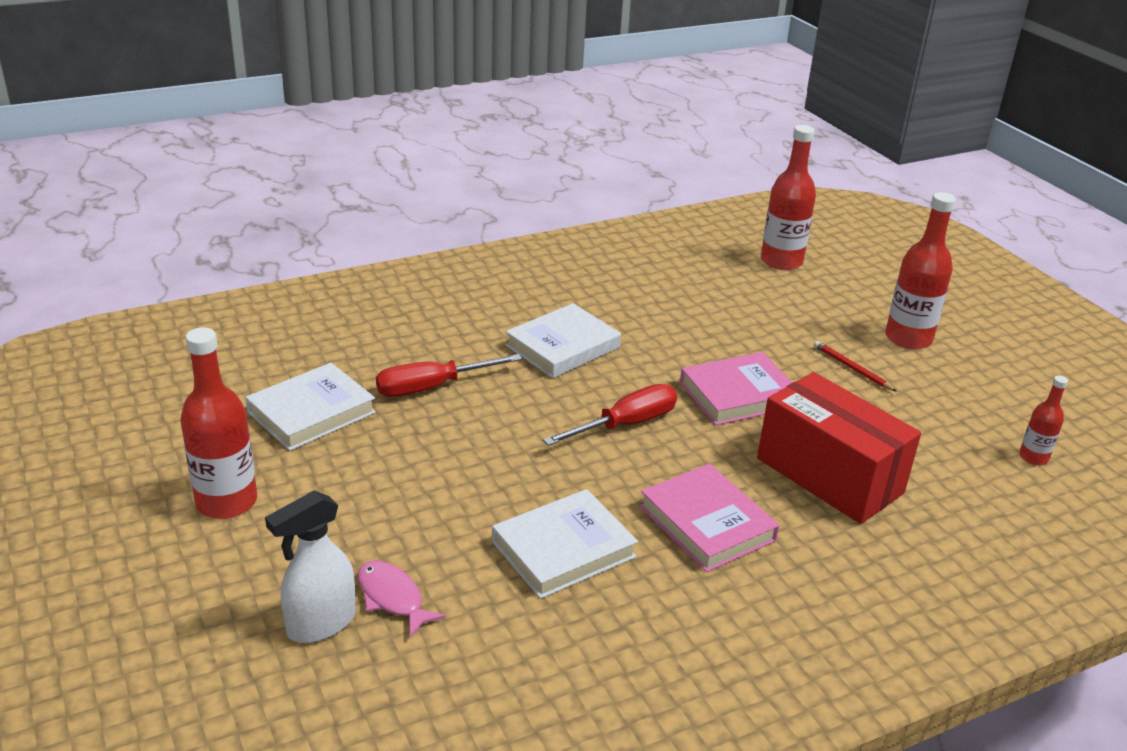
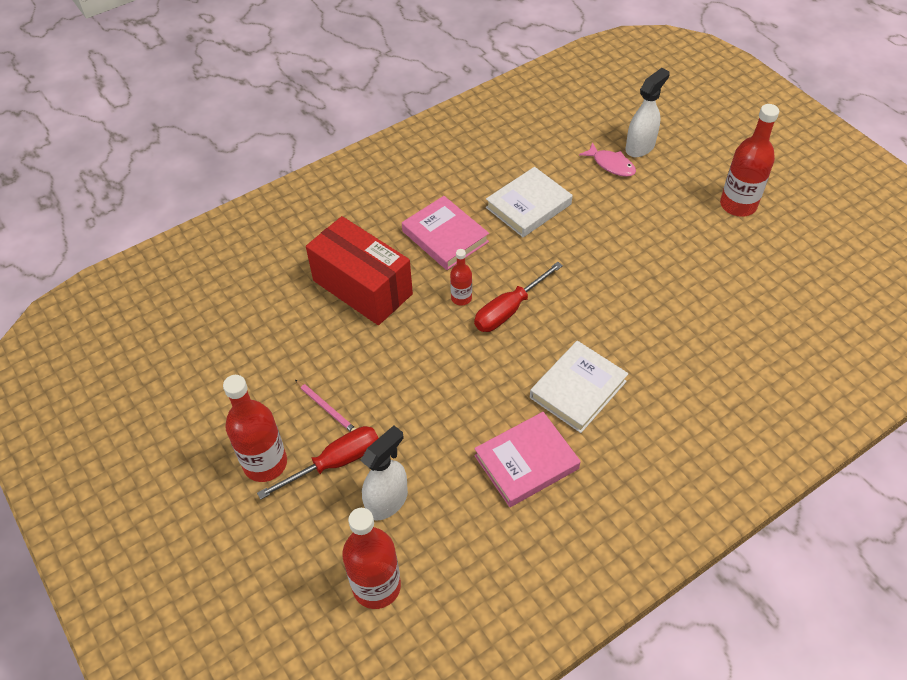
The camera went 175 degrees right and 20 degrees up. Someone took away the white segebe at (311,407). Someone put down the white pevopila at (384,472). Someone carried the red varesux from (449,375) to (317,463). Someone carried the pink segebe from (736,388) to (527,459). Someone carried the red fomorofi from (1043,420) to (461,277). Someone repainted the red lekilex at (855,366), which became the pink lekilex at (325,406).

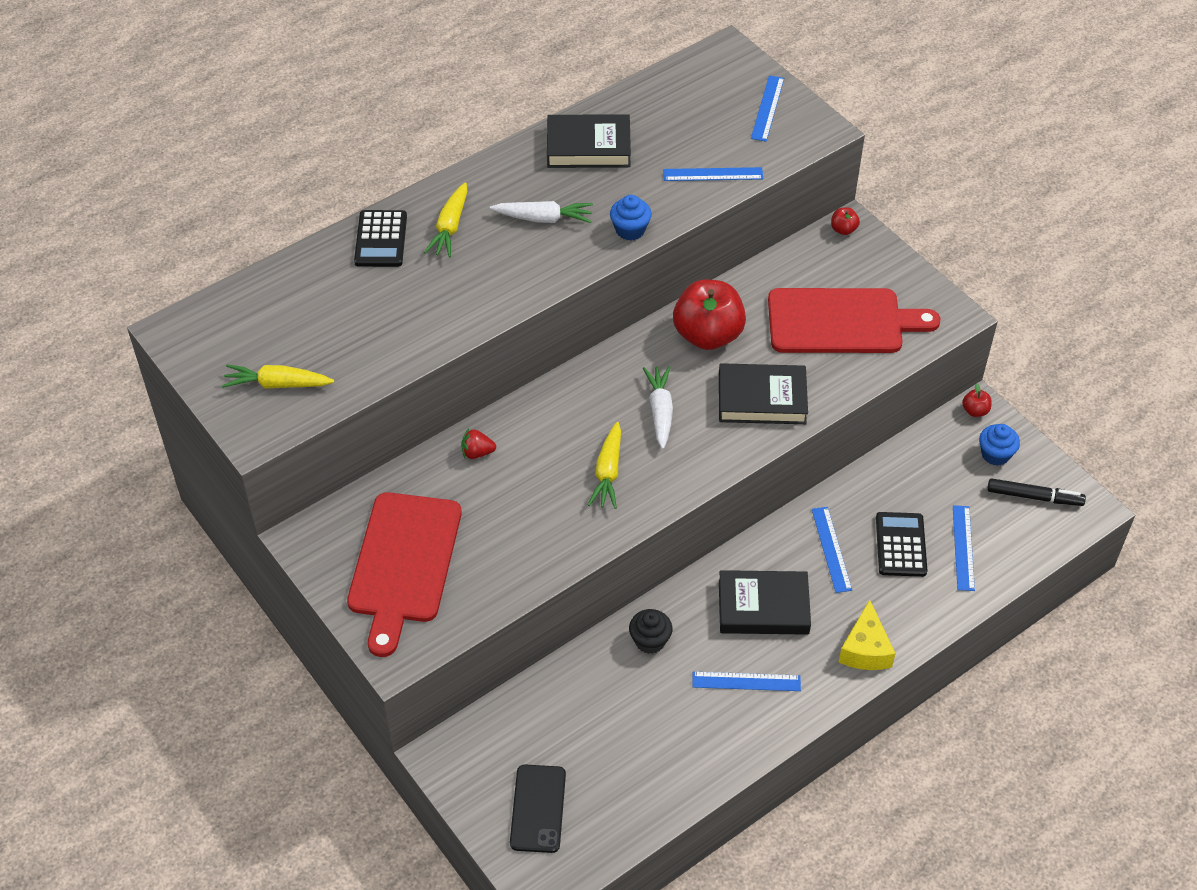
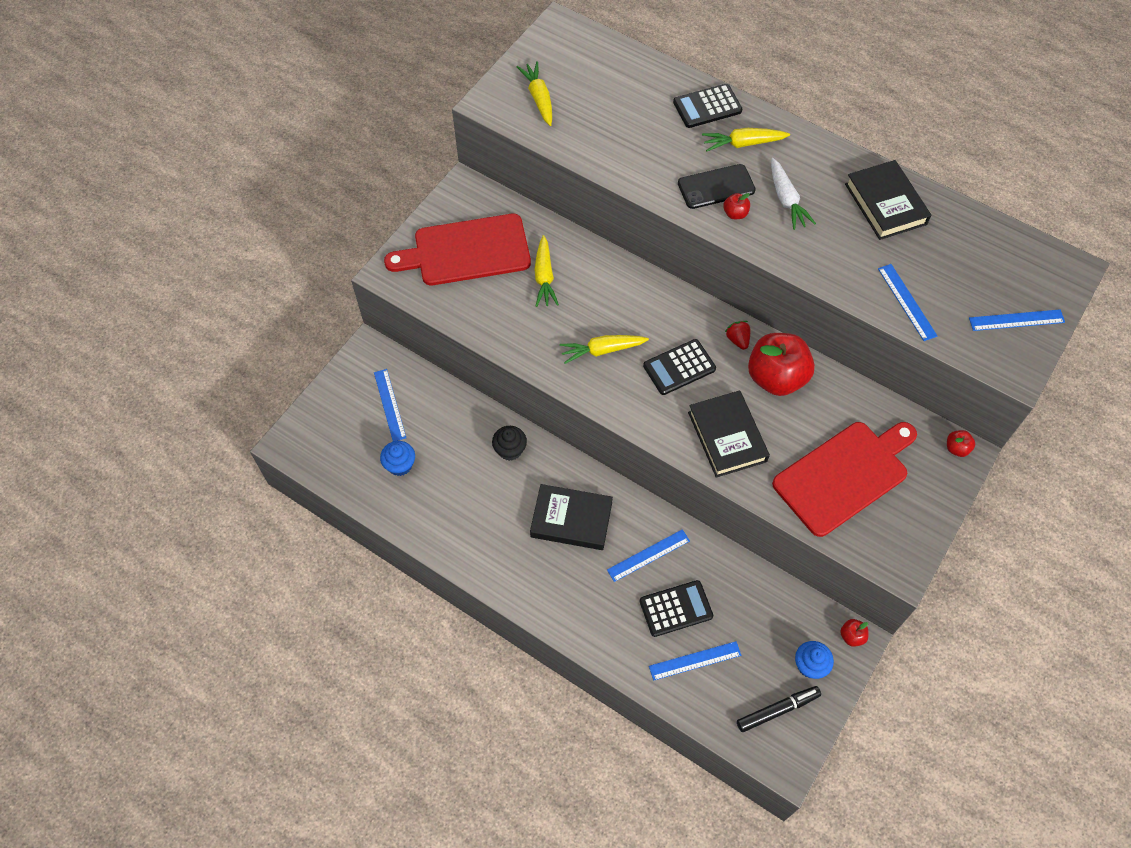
The camera went 70 degrees right and 10 degrees up. Someone took away the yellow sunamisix at (867,635). Someone put down the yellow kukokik at (546,271). Someone put down the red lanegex at (736,206). Someone carried the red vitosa from (478,443) to (737,335). Someone carried the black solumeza from (538,809) to (717,186). Someone carried the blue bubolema from (631,218) to (397,458). Someone carried the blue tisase from (746,681) to (390,405). Someone swapped the white kukokik at (658,407) for the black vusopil at (679,367). Someone rotated the black segebe at (765,602) by 60 degrees counterclockwise. Someone rotated the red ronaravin at (854,320) by 105 degrees counterclockwise. Someone rotated the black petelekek at (1036,492) by 105 degrees counterclockwise.

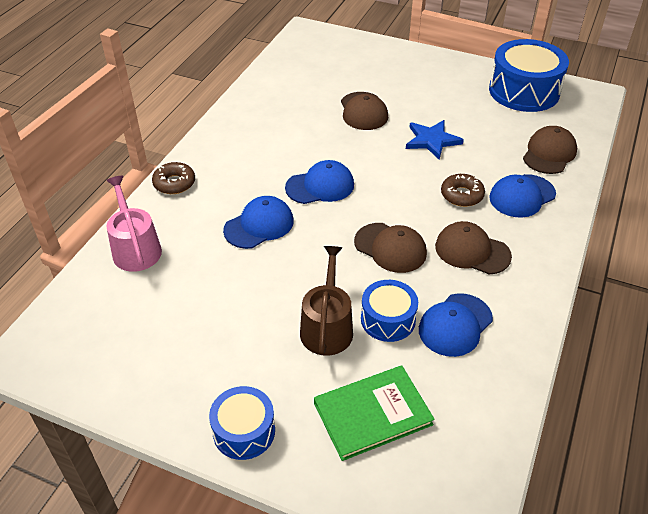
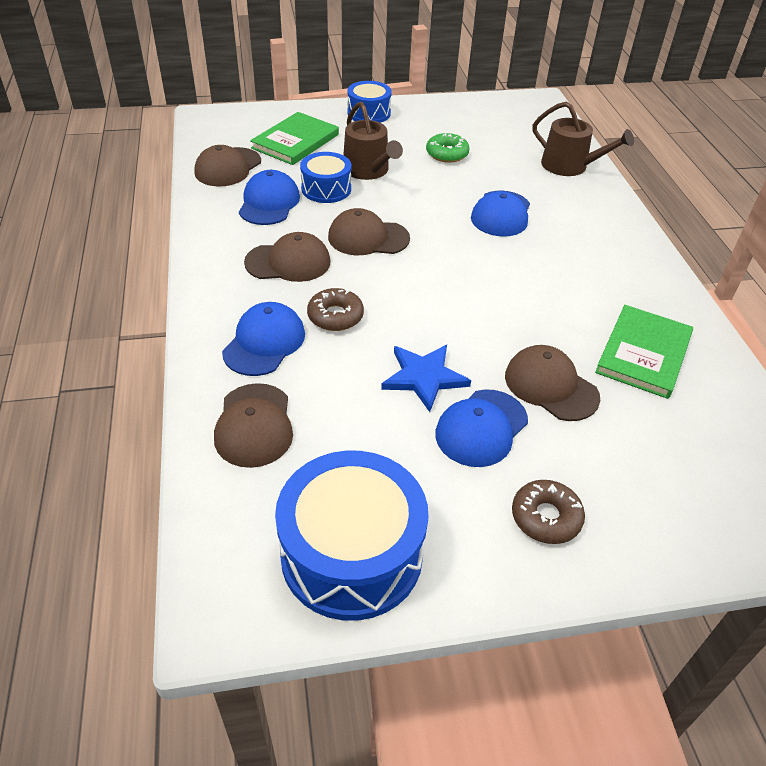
The camera went 145 degrees right and 0 degrees up. Someone put down the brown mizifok at (227,165). Someone put down the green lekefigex at (448,148). Someone put down the green segebe at (644,352). Someone carried the brown lekefigex from (173,178) to (548,512). Someone carried the blue mizifok from (319,182) to (481,428). Someone repainted the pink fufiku at (134,224), which became the brown fufiku at (583,139).

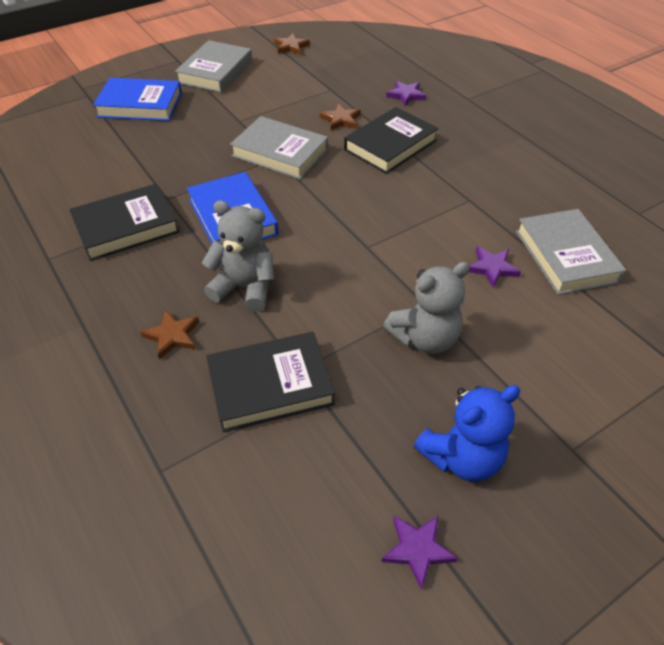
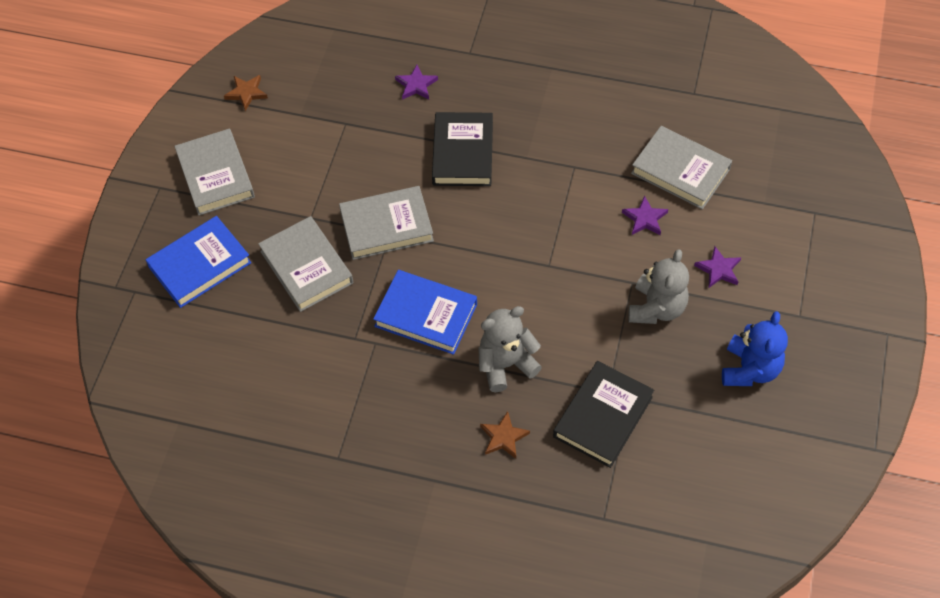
The camera went 40 degrees left and 10 degrees up. Someone took away the black segebe at (124,222). Someone took away the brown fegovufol at (340,116). Someone put down the grey segebe at (305,264). Someone carried the purple fegovufol from (419,553) to (717,267).

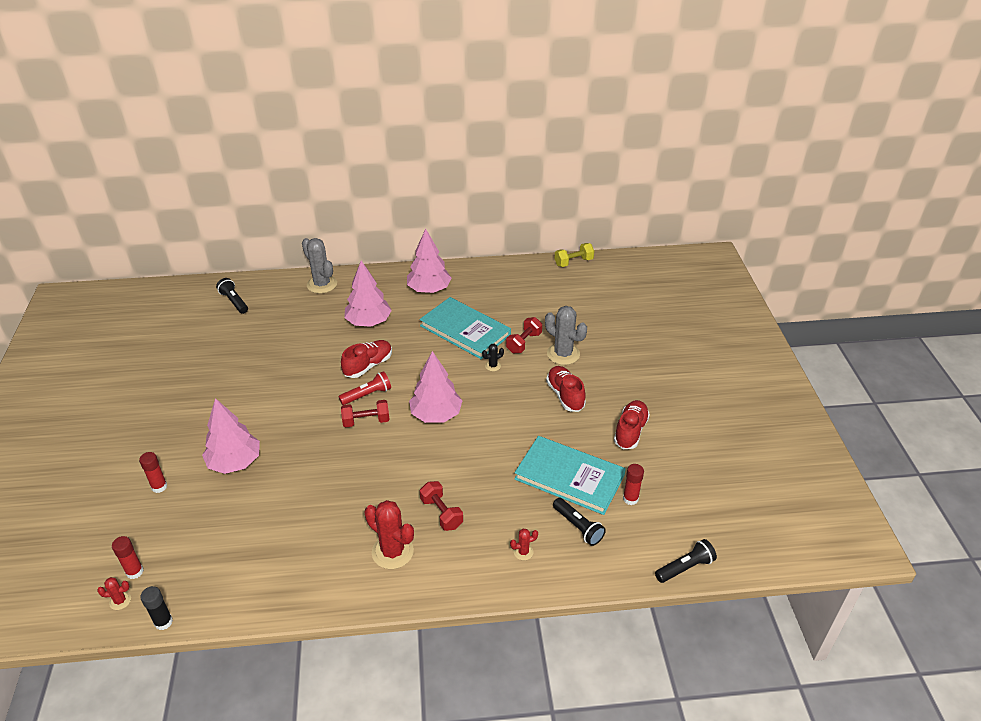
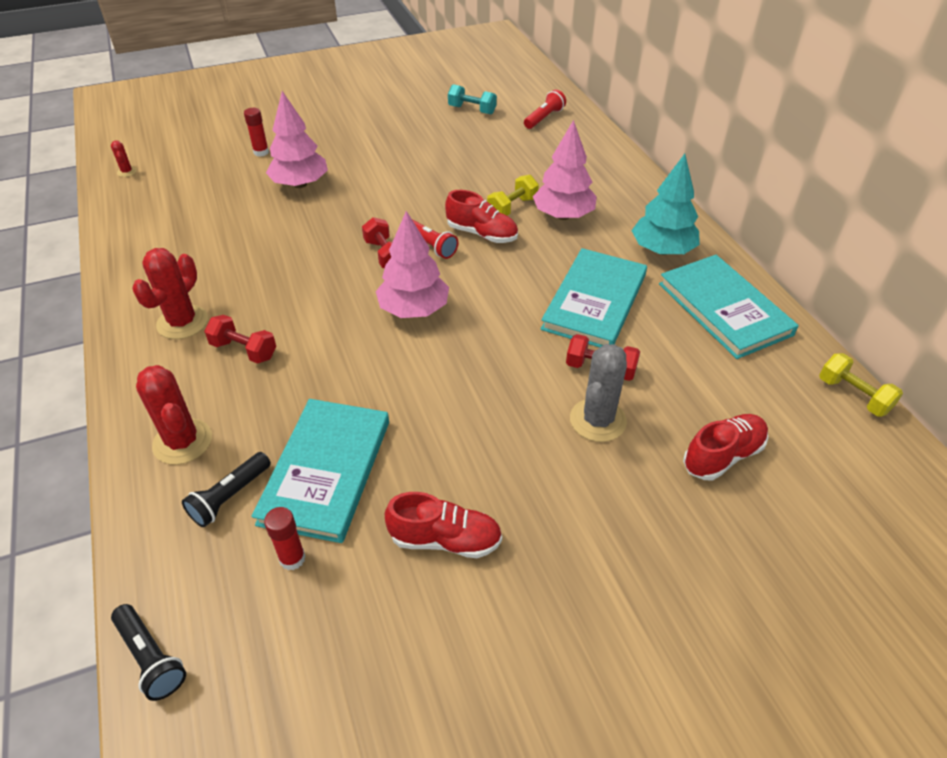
The camera went 75 degrees right and 5 degrees up. Someone took away the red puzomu at (128,557). Someone took away the black puzomu at (156,608). Someone took away the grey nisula at (319,266). Someone took away the black nisula at (493,357). Someone put down the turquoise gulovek at (472,99). Someone put down the yellow gulovek at (513,195). Someone put down the turquoise segebe at (729,307). Someone carried the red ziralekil from (566,389) to (725,447). Someone repainted the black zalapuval at (232,296), which became the red zalapuval at (545,109). Someone repainted the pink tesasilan at (429,261), which became the turquoise tesasilan at (665,204). Someone rotated the red gulovek at (441,506) by 75 degrees clockwise. Someone scaled the red nisula at (524,544) by 2.11.

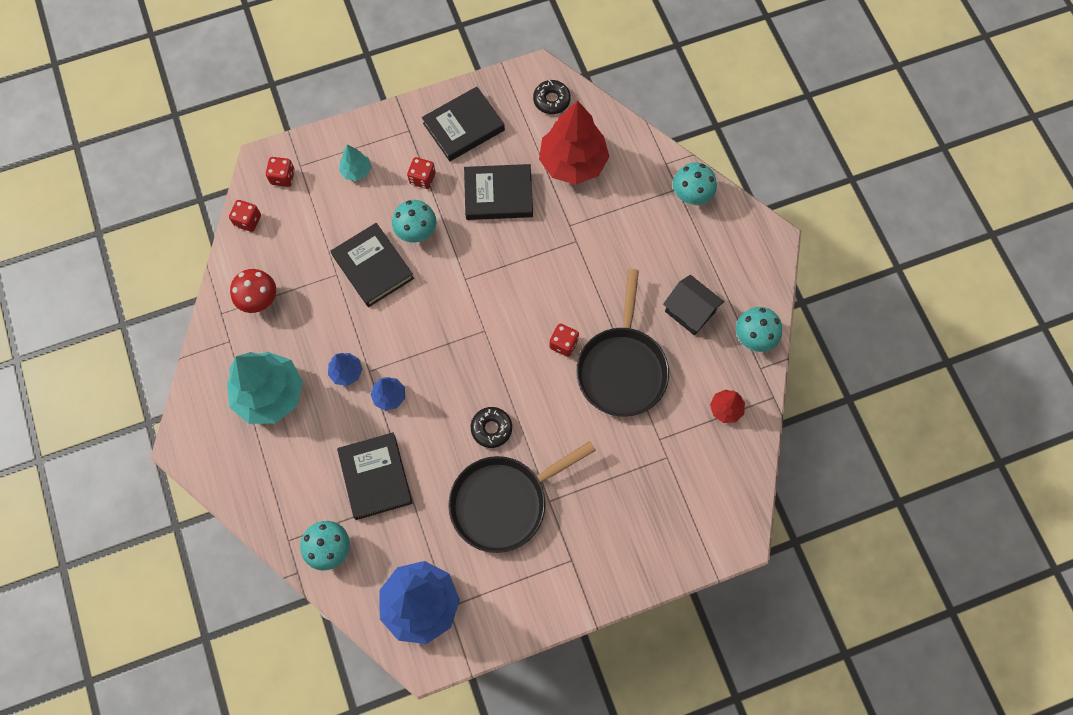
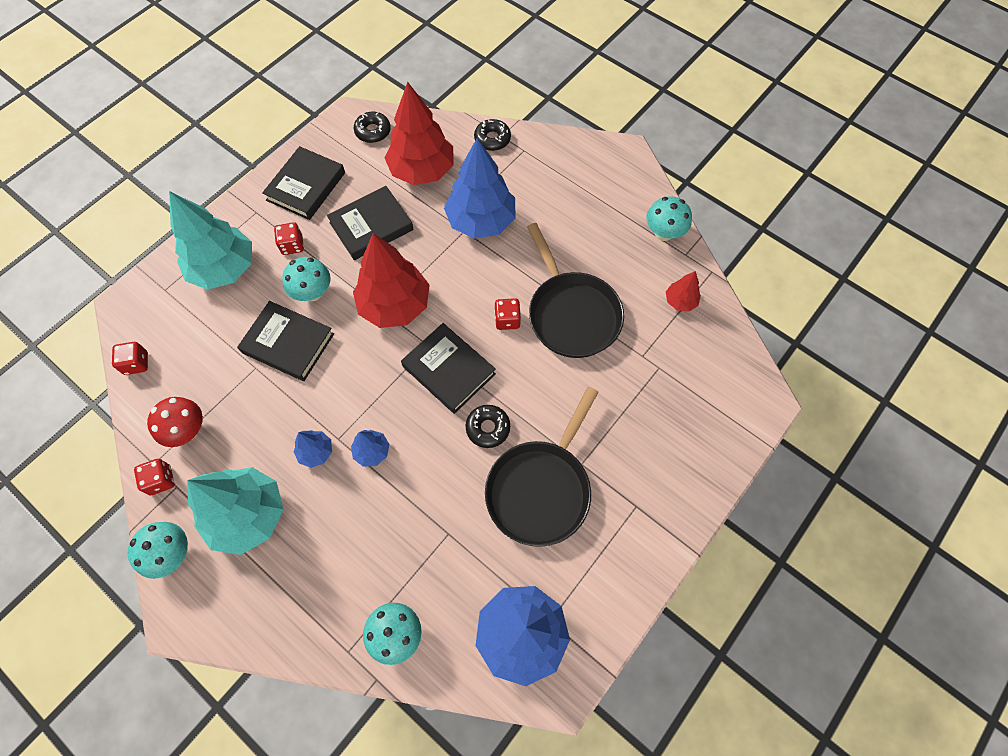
The camera went 30 degrees left and 5 degrees down. Someone took away the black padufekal at (693,305). Someone put down the red tesasilan at (391,280). Someone put down the blue tesasilan at (480,188). Someone put down the black lekefigex at (492,135). Someone carried the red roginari from (280,172) to (154,477). Someone carried the black segebe from (375,476) to (448,368). Someone carried the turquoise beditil from (695,184) to (158,550). Someone scaled the turquoise tesasilan at (355,162) by 2.15.

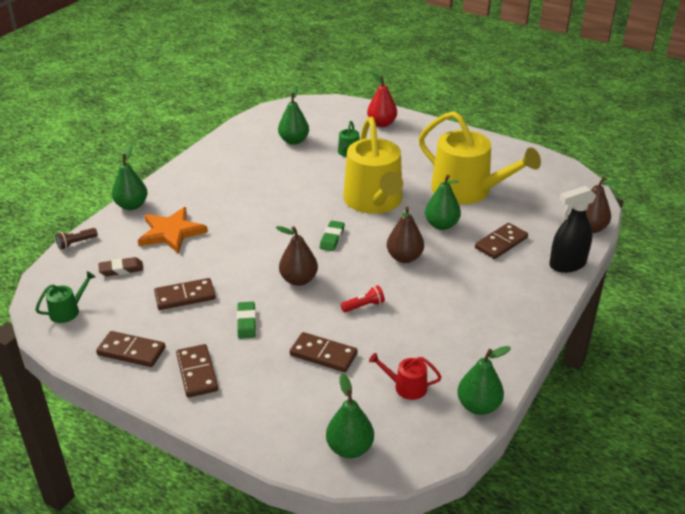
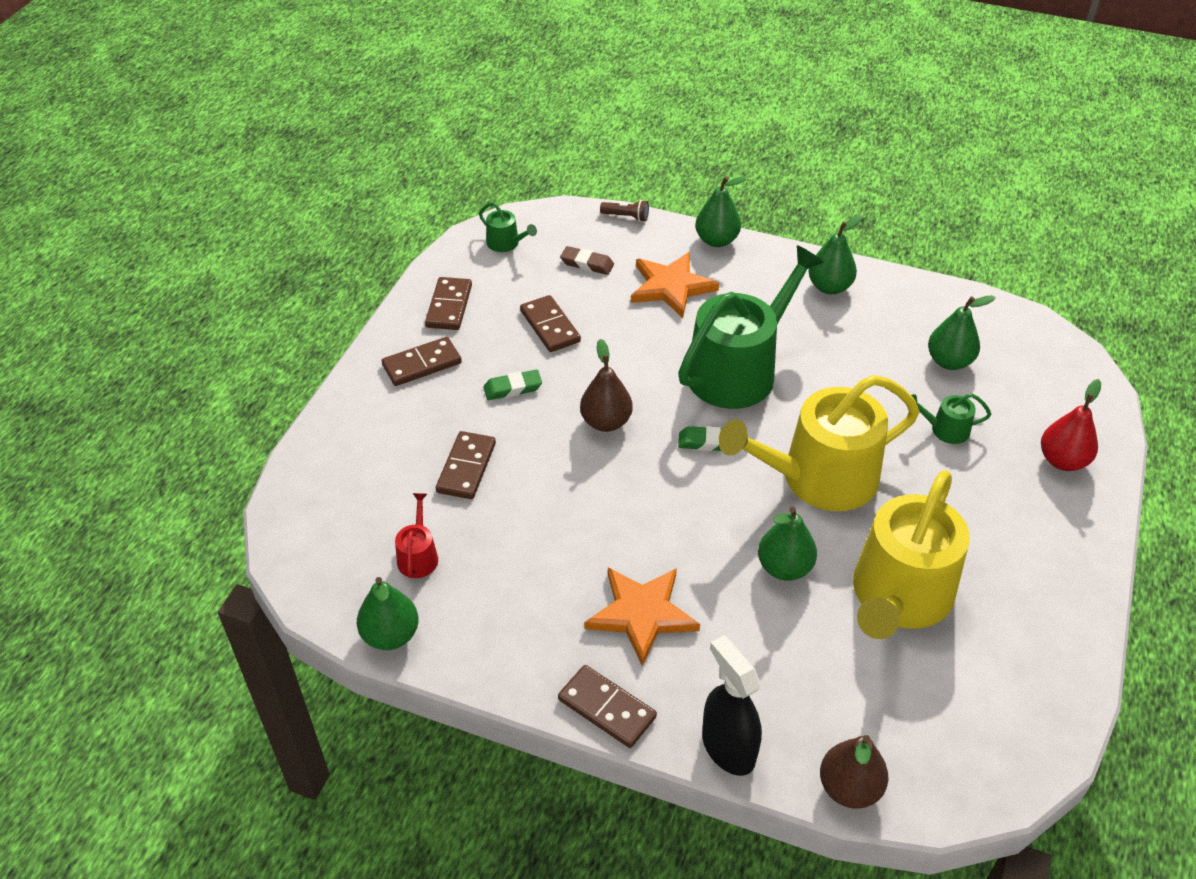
The camera went 80 degrees right and 10 degrees up. Someone took away the red zalapuval at (363,298). Someone took away the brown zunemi at (405,234). Someone put down the orange fegovufol at (642,617). Someone put down the green fufiku at (751,327). Someone carried the green zunemi from (350,416) to (835,254). Someone carried the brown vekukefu from (501,241) to (607,706). Someone rotated the brown zalapuval at (76,239) by 150 degrees clockwise. Someone rotated the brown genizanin at (120,266) by 45 degrees counterclockwise.

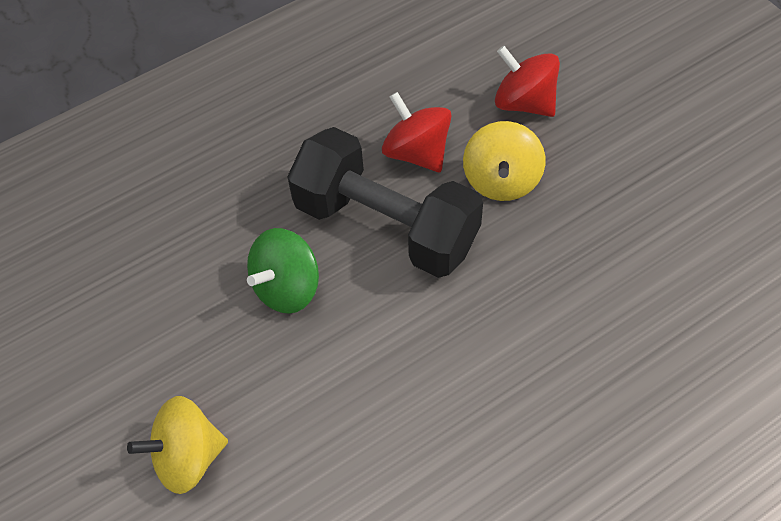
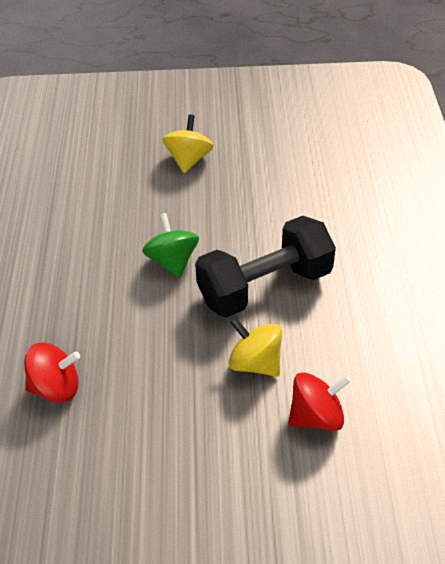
The camera went 120 degrees right and 10 degrees down. Someone carried the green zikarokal from (283,271) to (170,245). Someone carried the red zikarokal from (416,132) to (52,373).

